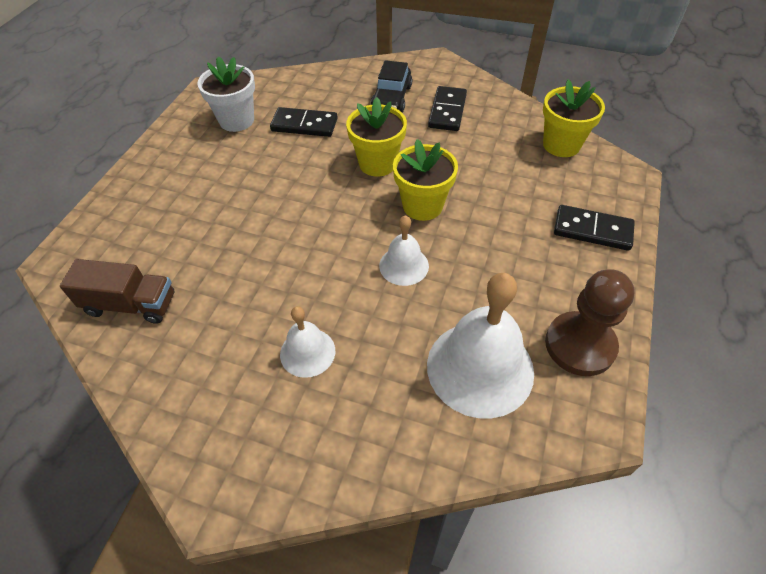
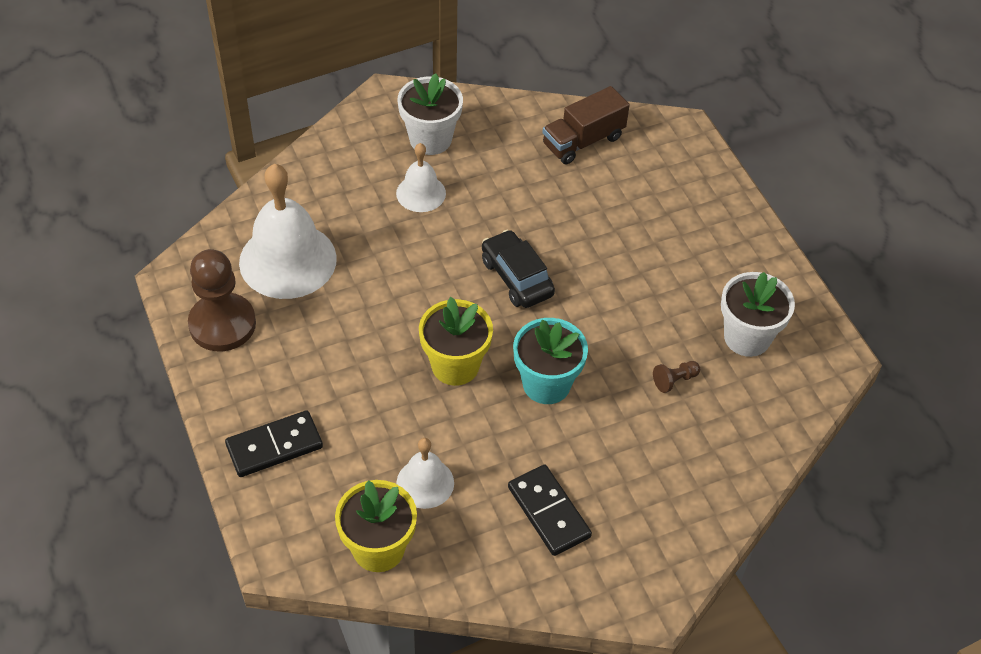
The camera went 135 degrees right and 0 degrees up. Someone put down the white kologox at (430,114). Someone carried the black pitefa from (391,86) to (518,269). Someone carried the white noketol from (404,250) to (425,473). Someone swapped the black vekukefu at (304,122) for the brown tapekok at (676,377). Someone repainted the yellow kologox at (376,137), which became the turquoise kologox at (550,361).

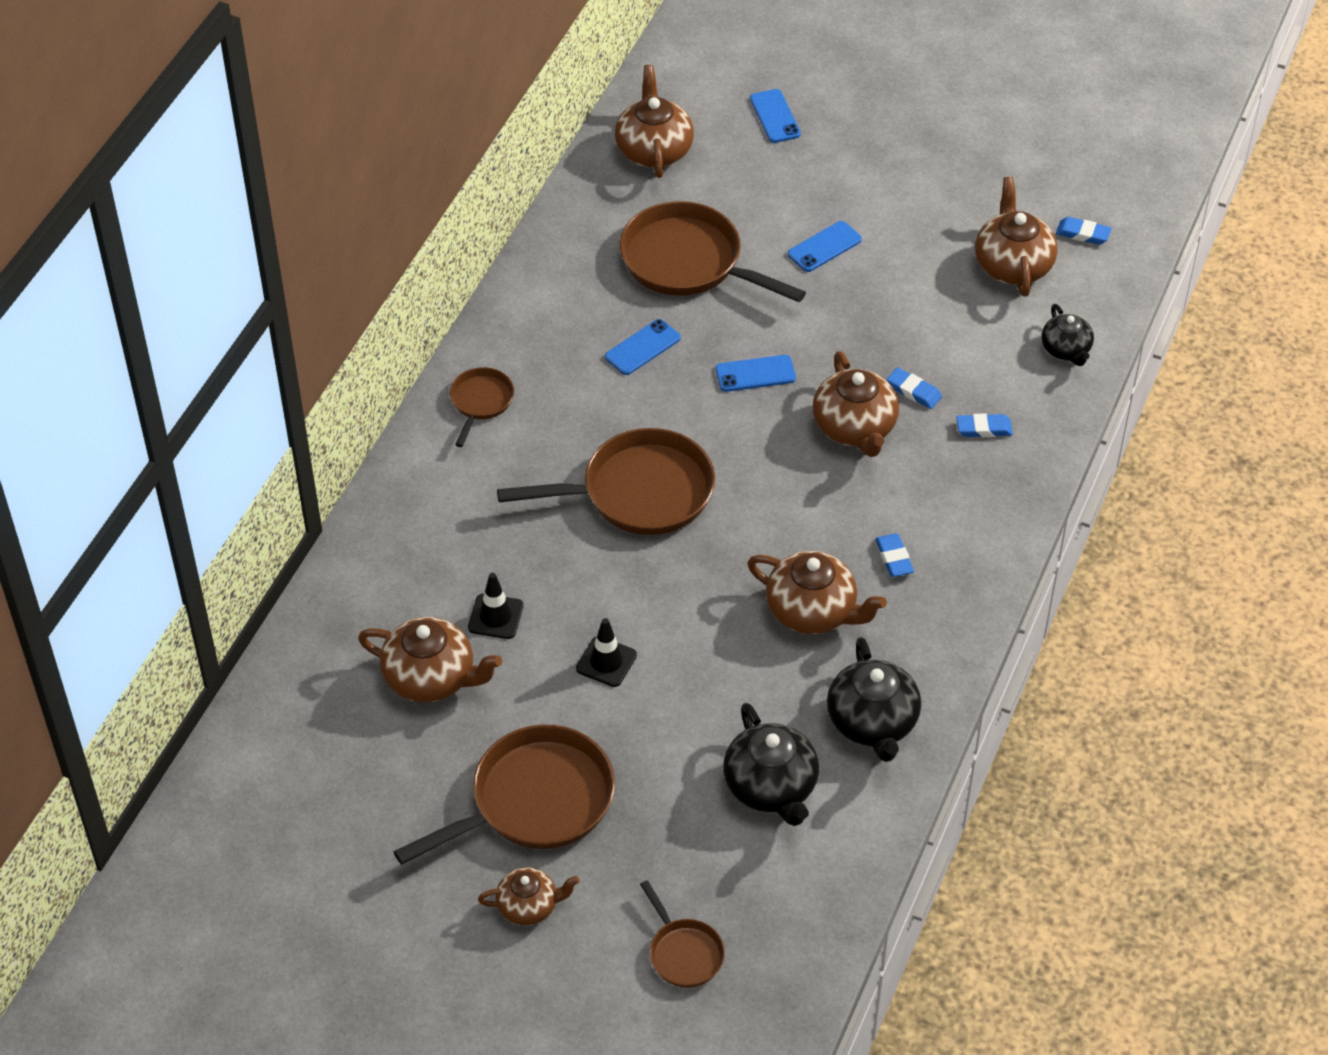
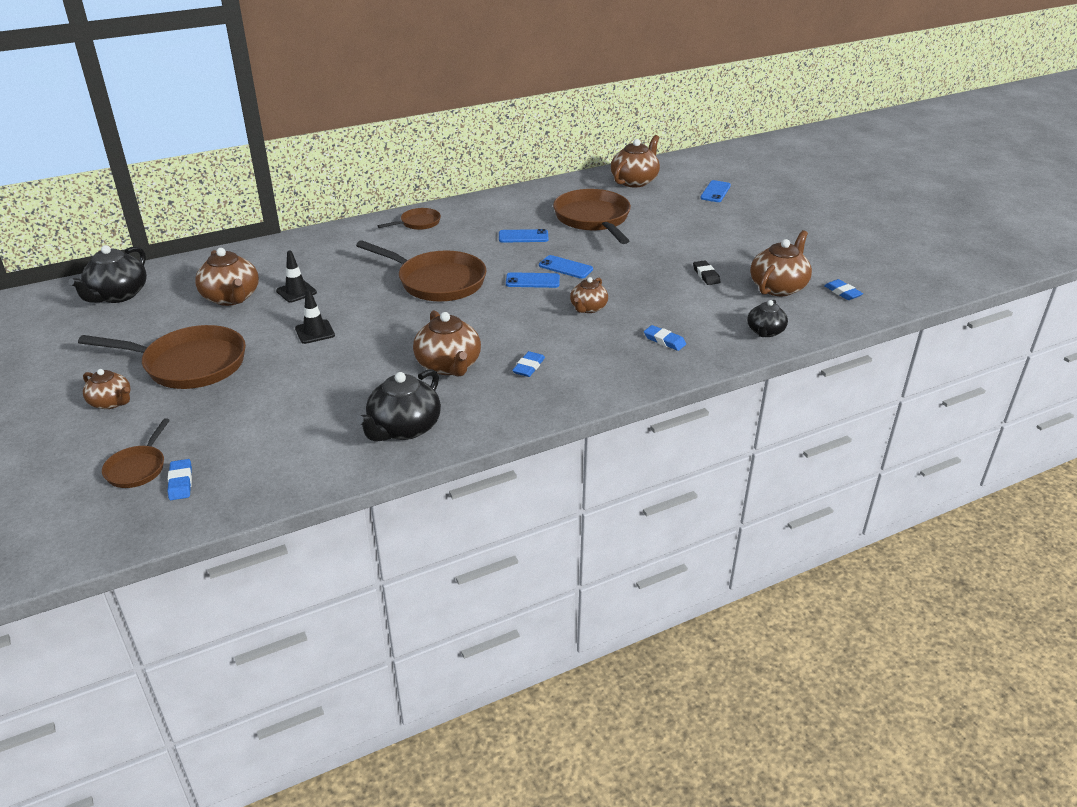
The camera went 40 degrees right and 15 degrees down. Someone put down the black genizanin at (706,272). Someone carried the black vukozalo from (771,764) to (107,274). Someone carried the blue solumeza from (825,246) to (533,280). Someone carried the blue genizanin from (914,388) to (180,479). Someone scaled the brown vukozalo at (856,404) by 0.62.

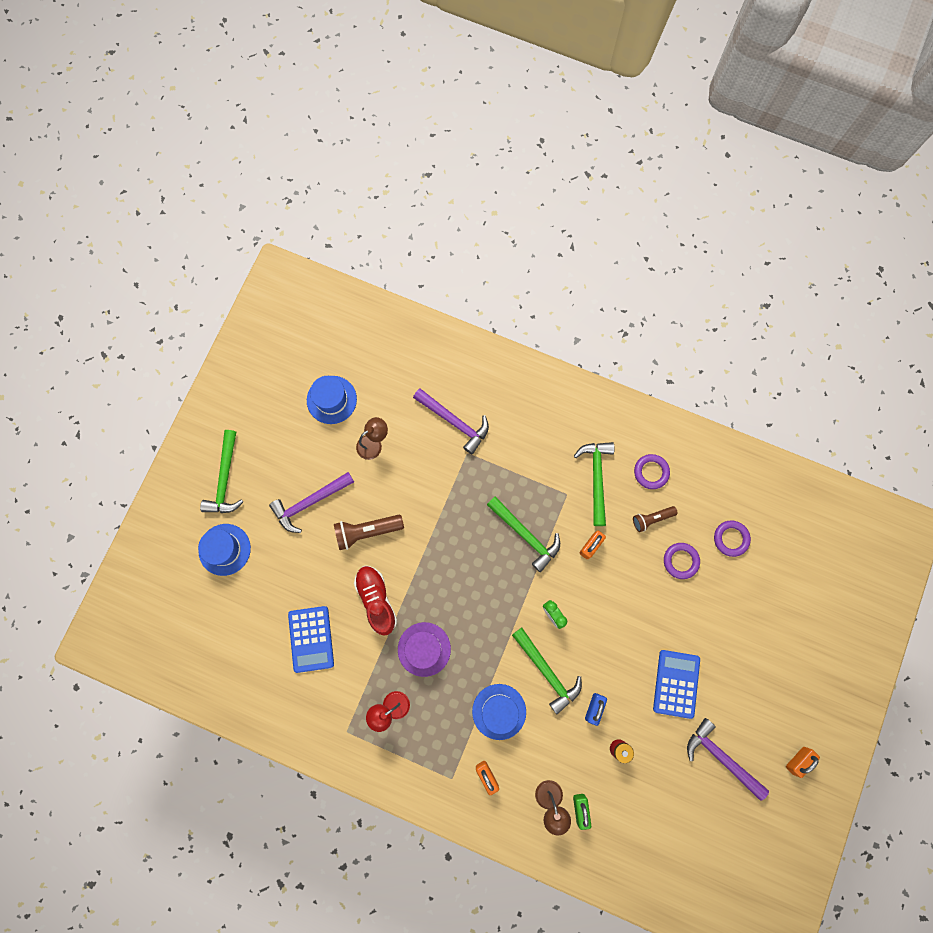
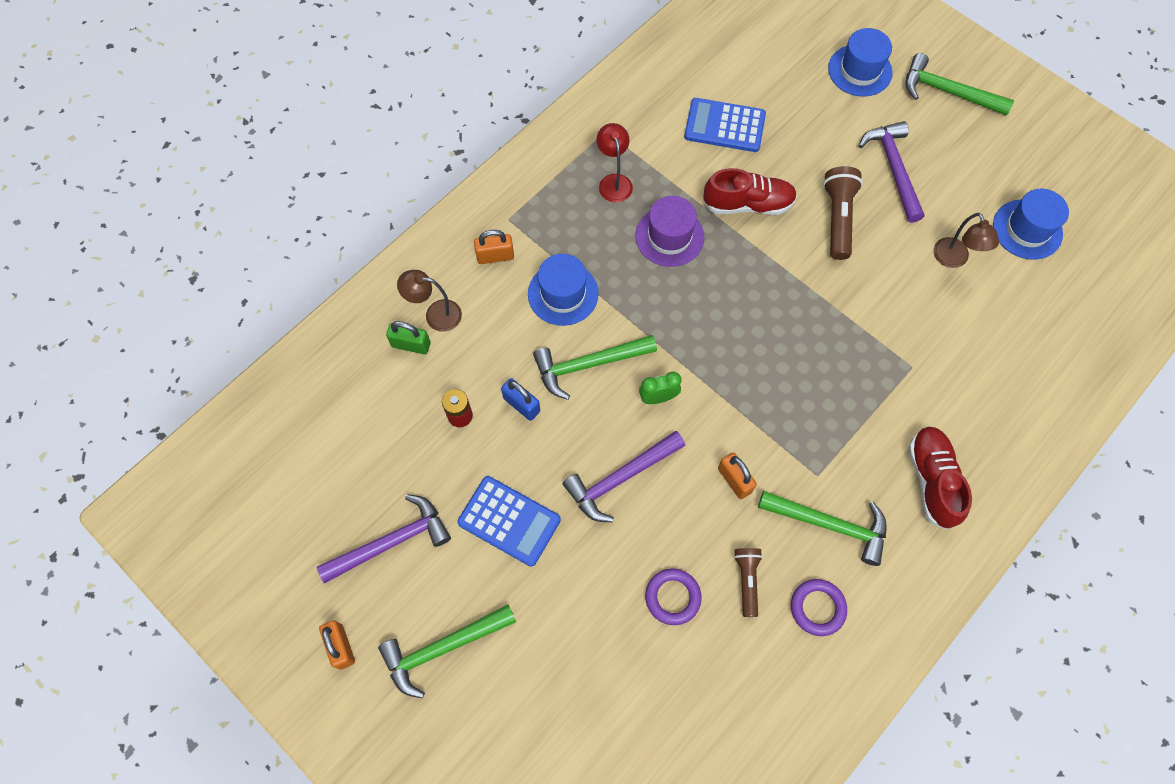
The camera went 110 degrees right and 10 degrees down. Someone took away the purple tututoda at (732,538). Someone put down the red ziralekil at (940,478). Someone carried the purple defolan from (451,421) to (624,476). Someone carried the green defolan from (523,534) to (447,651).

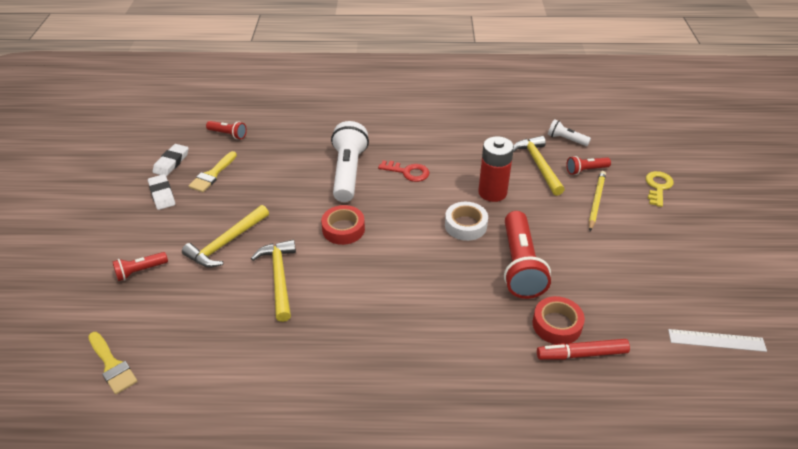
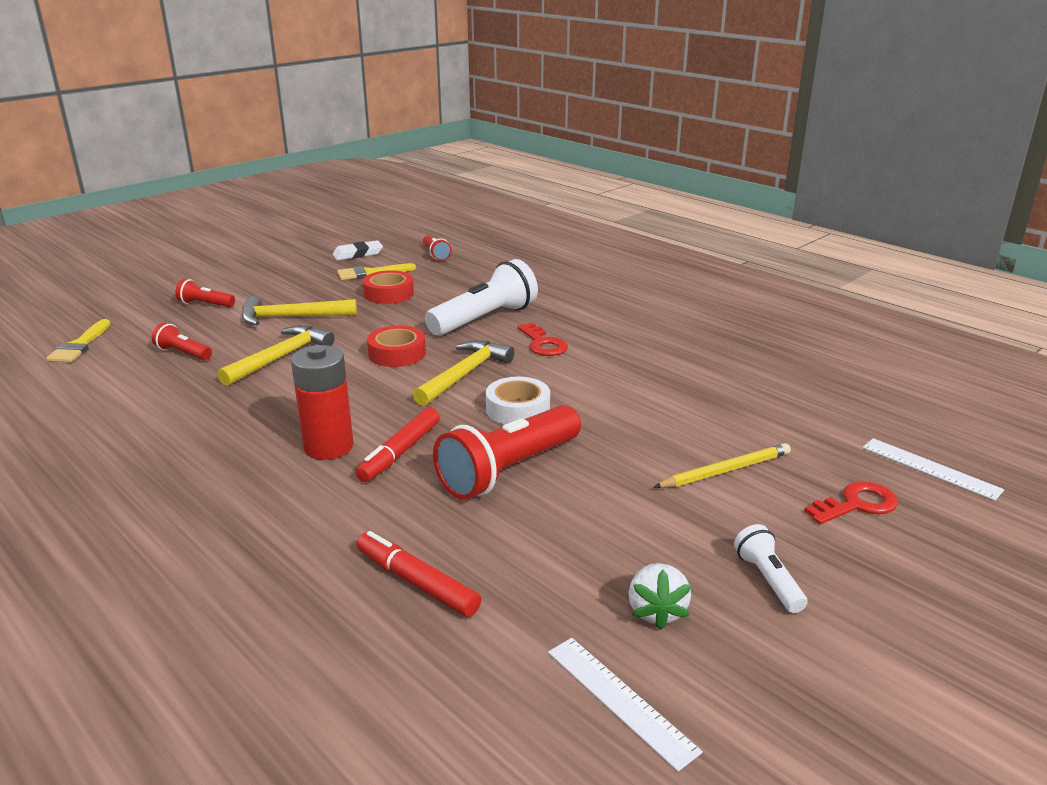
The camera went 45 degrees right and 15 degrees down. Someone took away the white genizanin at (161,192). Someone put down the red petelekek at (398,444). Someone put down the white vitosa at (660,596). Someone put down the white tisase at (933,469). Someone carried the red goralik from (496,169) to (322,402). Someone carried the yellow defolan from (539,166) to (463,373). Someone carried the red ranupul from (558,320) to (388,287). Someone carried the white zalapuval from (569,132) to (771,568). Someone carried the red zalapuval from (588,165) to (182,341). Someone repainted the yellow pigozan at (660,189), which became the red pigozan at (851,502).

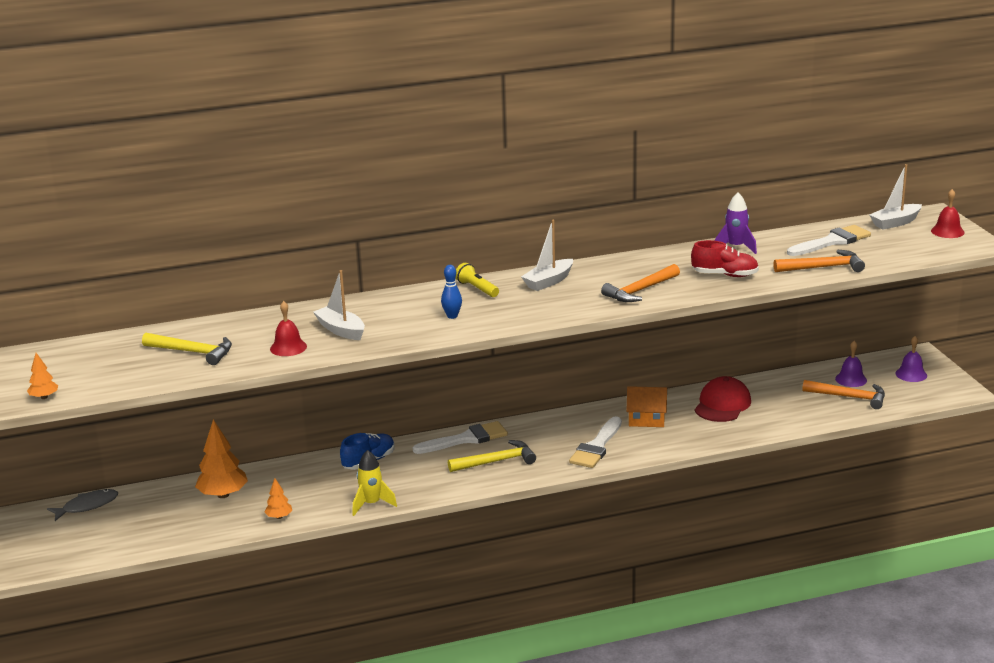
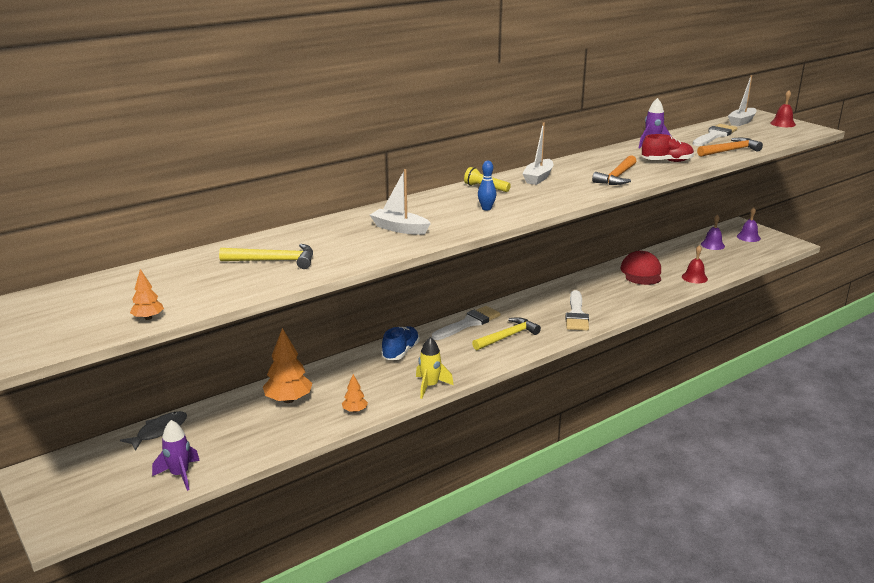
The camera went 20 degrees left and 0 degrees up. Someone took away the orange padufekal at (646,406). Someone took away the orange defolan at (843,394). Someone put down the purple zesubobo at (176,455). Someone carried the red noketol from (288,328) to (695,264).

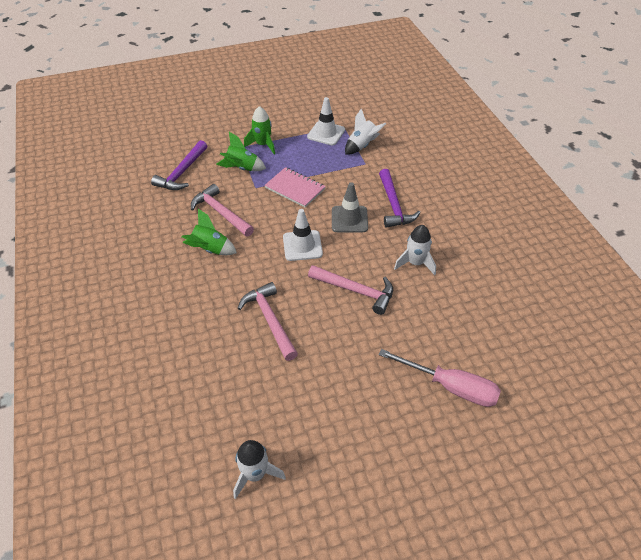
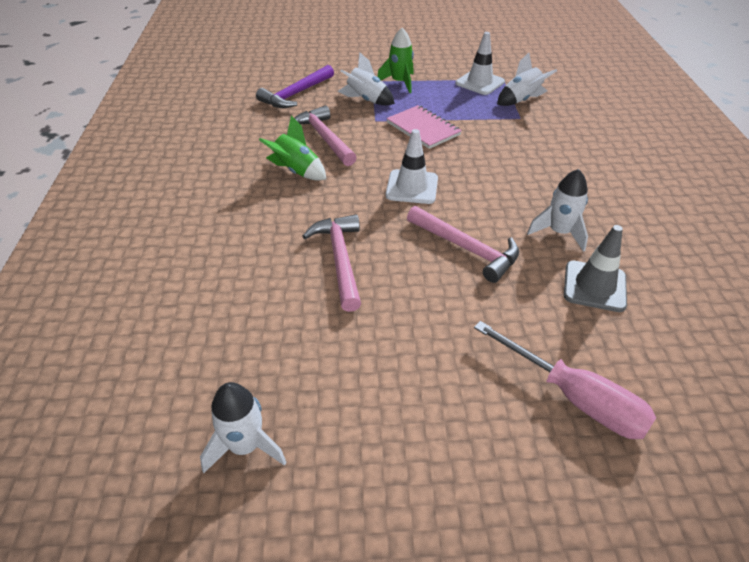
The camera went 15 degrees right and 5 degrees down. Someone took away the purple defolan at (399,198). Someone carried the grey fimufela from (350,207) to (595,268). Someone repainted the green zesubobo at (241,151), which became the white zesubobo at (366,78).

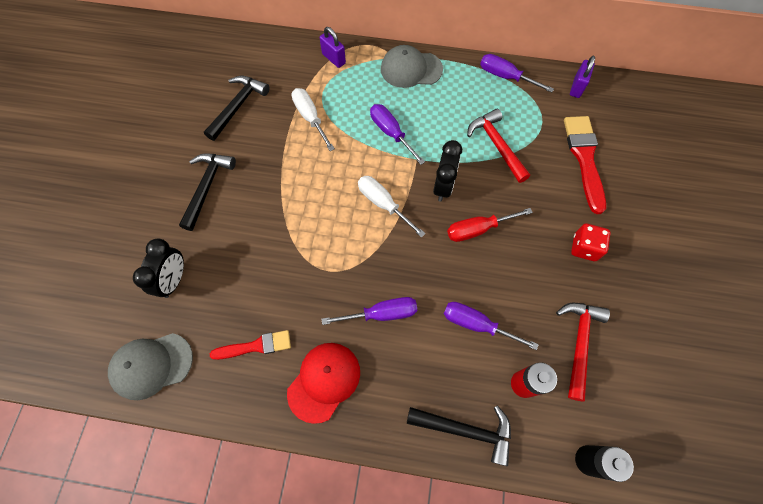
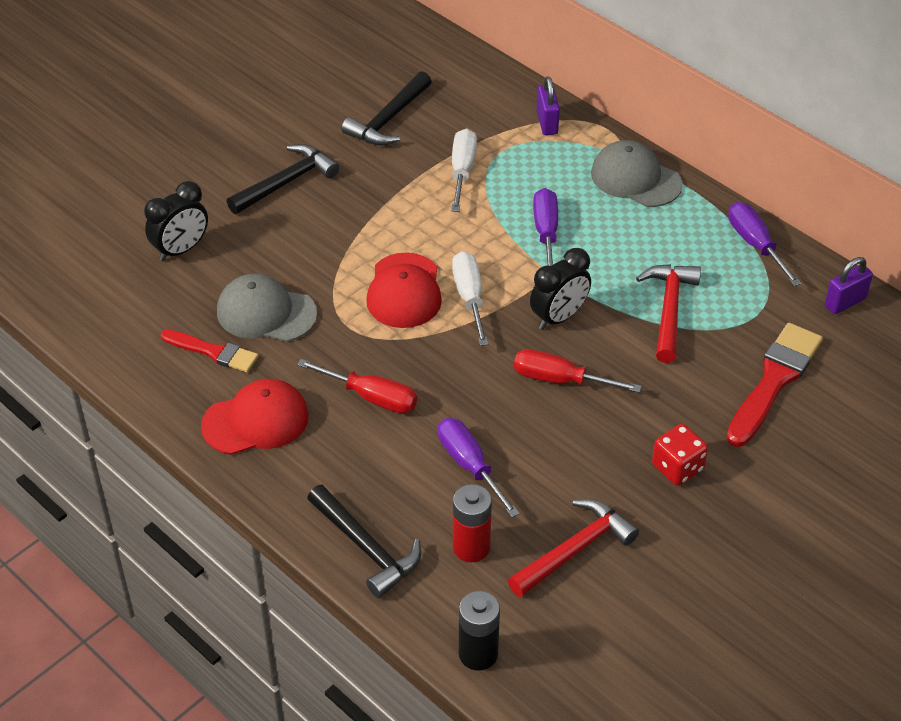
The camera went 35 degrees right and 20 degrees down. Someone put down the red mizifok at (404,290). Someone carried the grey mizifok from (150,366) to (267,308). Someone repainted the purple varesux at (369,311), which became the red varesux at (357,386). Someone rotated the black defolan at (237,108) by 150 degrees clockwise.

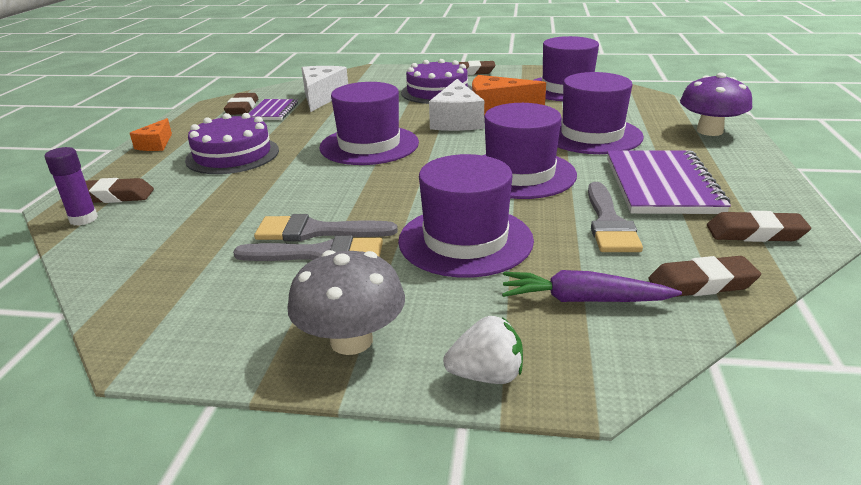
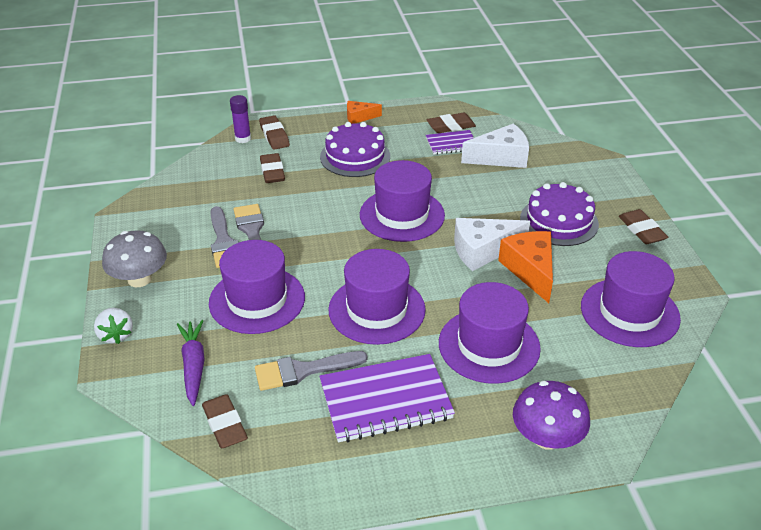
The camera went 70 degrees right and 10 degrees up. Someone carried the brown genizanin from (759,226) to (272,168).

